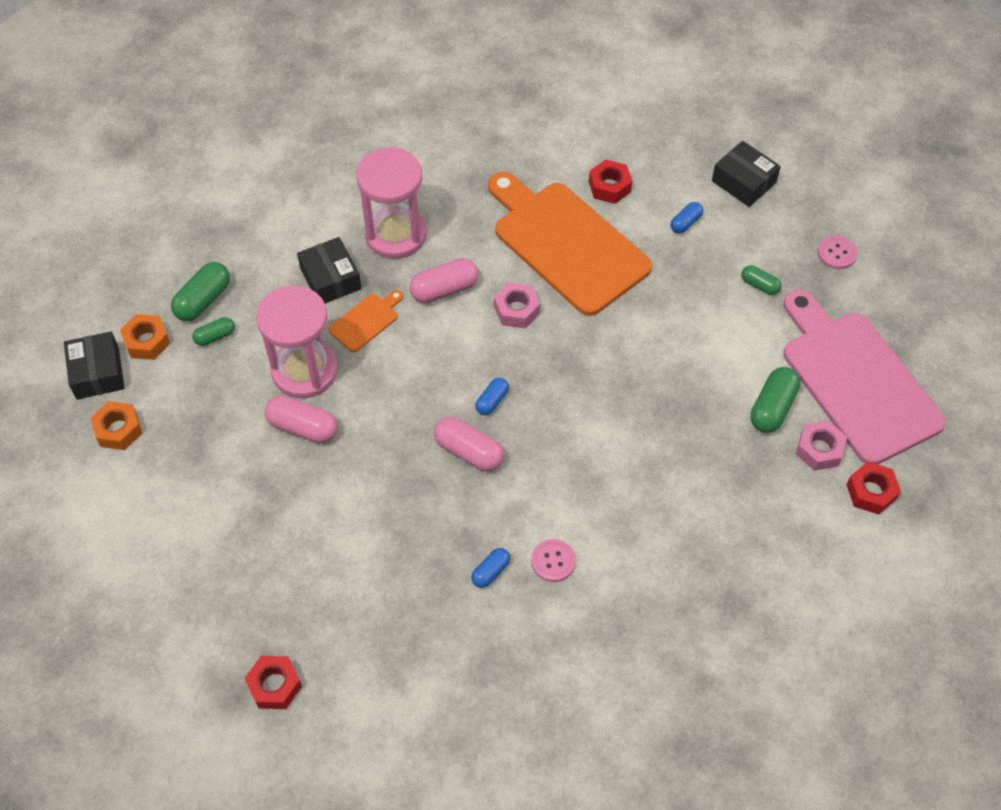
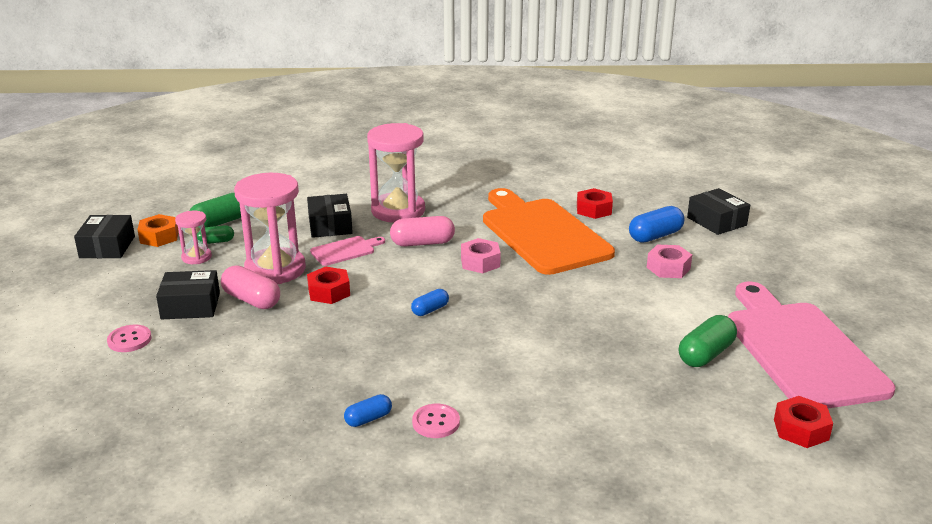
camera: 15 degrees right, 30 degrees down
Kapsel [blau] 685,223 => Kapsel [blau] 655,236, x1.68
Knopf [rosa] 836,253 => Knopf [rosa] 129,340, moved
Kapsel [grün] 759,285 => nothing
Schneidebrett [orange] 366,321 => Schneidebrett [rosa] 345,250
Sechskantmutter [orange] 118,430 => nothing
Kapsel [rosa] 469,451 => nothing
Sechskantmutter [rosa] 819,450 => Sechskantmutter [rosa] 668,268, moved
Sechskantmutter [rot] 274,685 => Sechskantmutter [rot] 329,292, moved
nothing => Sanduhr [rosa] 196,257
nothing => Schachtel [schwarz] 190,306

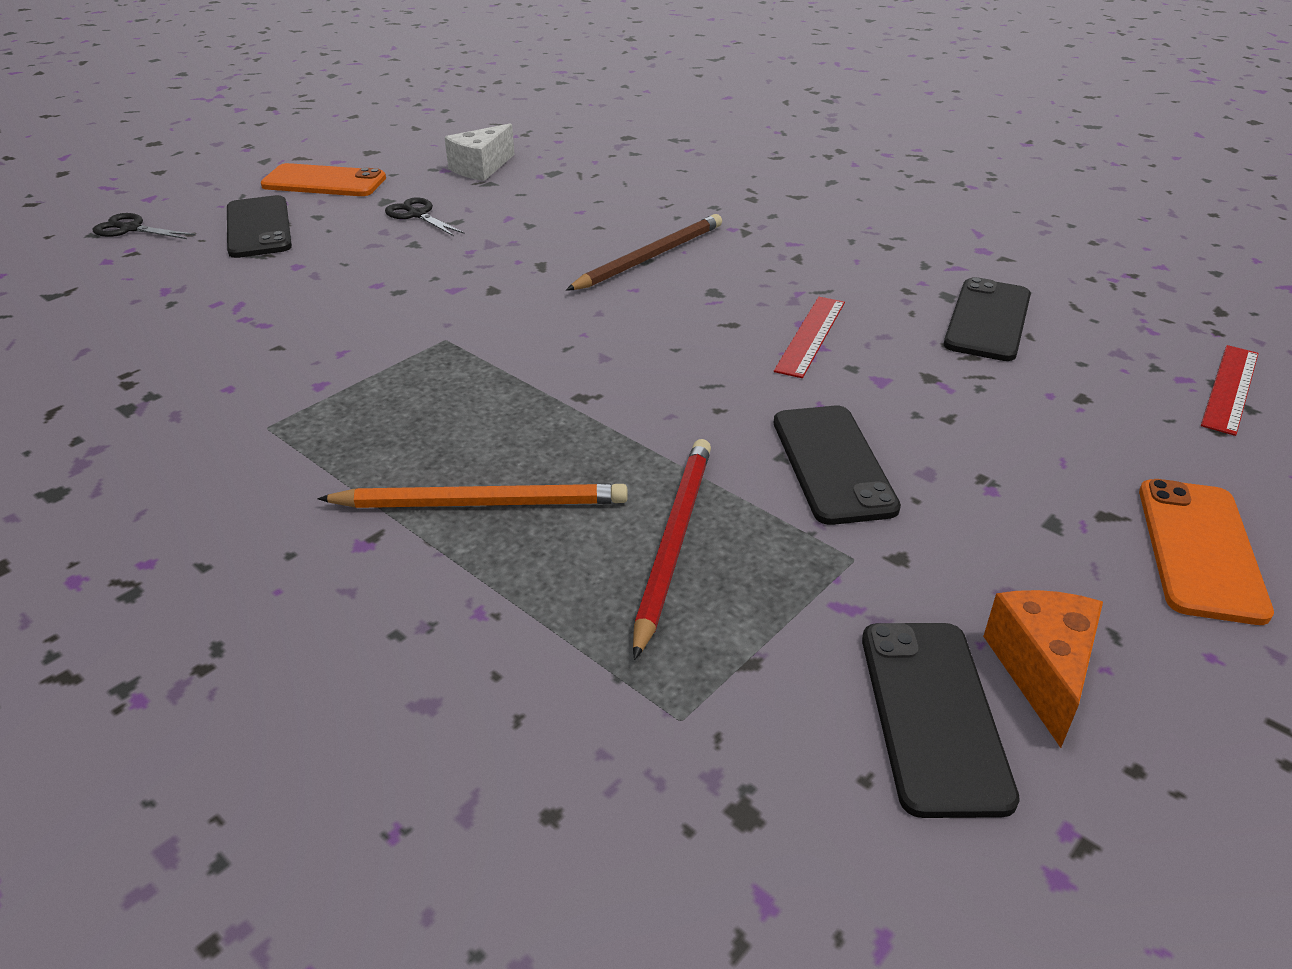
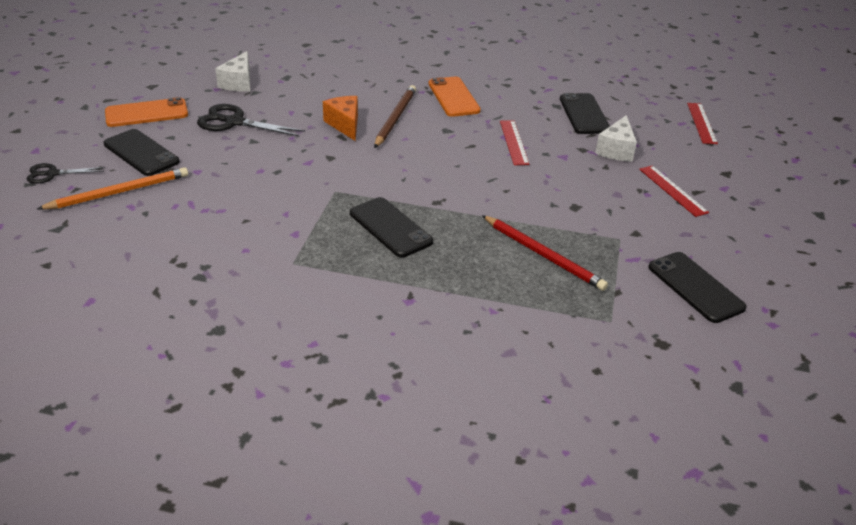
camera: 30 degrees left, 0 degrees up
Schere [schwarz] 417,214 => Schere [schwarz] 234,122, x1.63
Handy [schwarz] 833,464 => Handy [schwarz] 390,227, moved
Bleistift [rot] 673,541 => Bleistift [rot] 543,255, 150 degrees clockwise
Handy [orange] 1199,549 => Handy [orange] 453,97, moved
Bleistift [orange] 481,503 => Bleistift [orange] 119,192, moved
Käse [orange] 1041,671 => Käse [orange] 345,125, moved
nothing => Käse [weiß] 616,150
nothing => Lineal [rot] 672,190

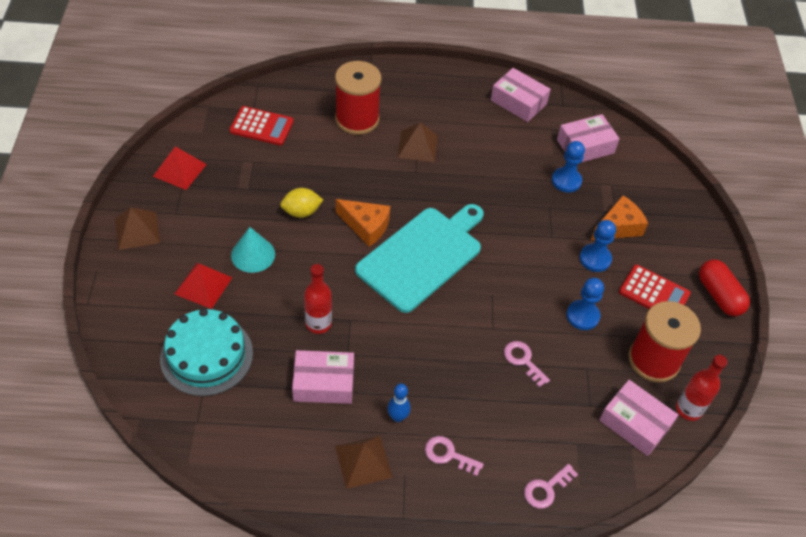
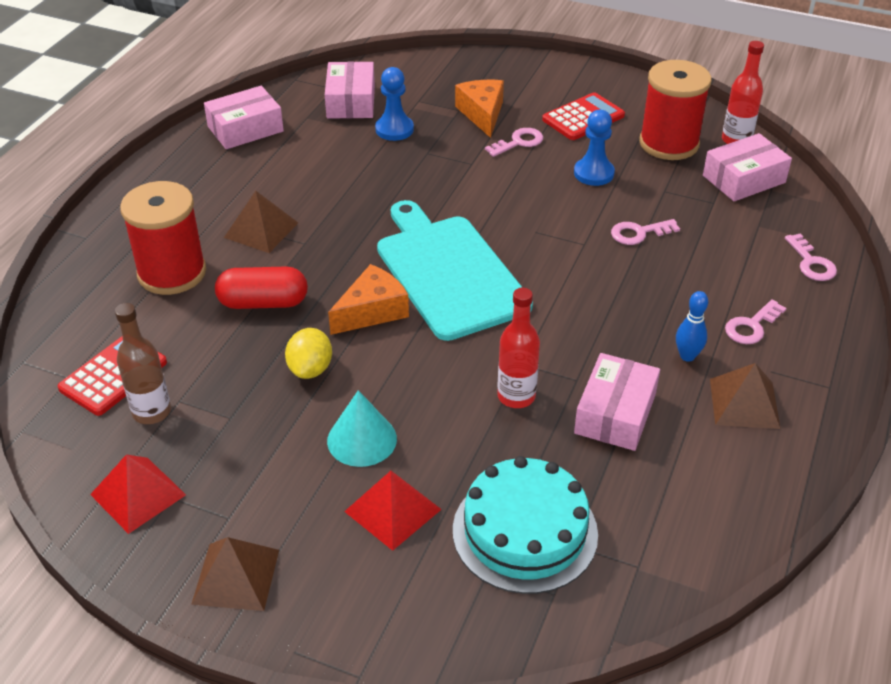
camera: 65 degrees left, 10 degrees down
Bauer [blau] 595,259 => Schlüssel [rosa] 519,142
Kapsel [rot] 719,295 => Kapsel [rot] 263,303, moved
nothing => Flasche [braun] 151,412

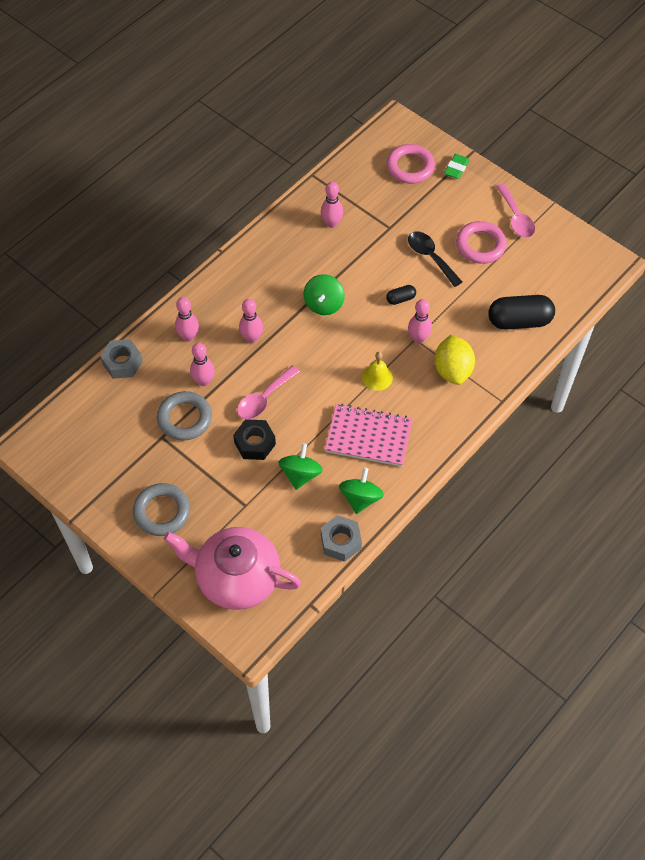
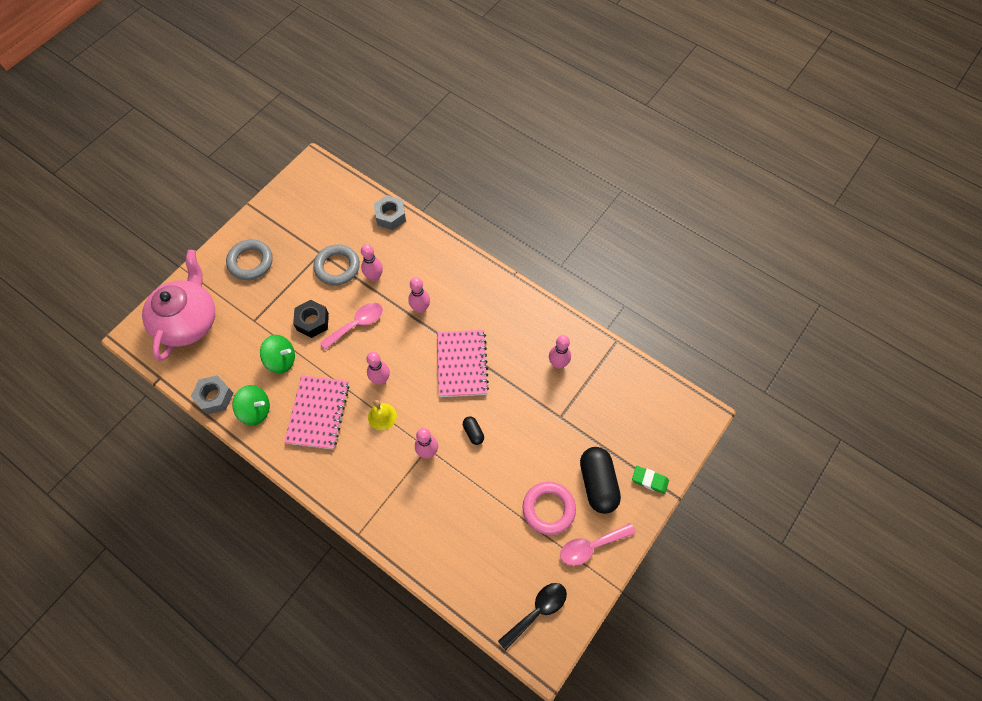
camera: 85 degrees right, 5 degrees up
Ring [rosa] 410,167 => nothing
Löffel [schwarz] 430,257 => Löffel [schwarz] 537,611, moved
Kreisel [grün] 324,304 => Notizbuch [rosa] 462,364
Kapsel [schwarz] 519,321 => Kapsel [schwarz] 598,483, moved
Bowlingkegel [rosa] 188,336 => Bowlingkegel [rosa] 380,379, moved
Zitrone [gelb] 453,370 => nothing
Löffel [rosa] 264,399 => Löffel [rosa] 357,324, 105 degrees clockwise

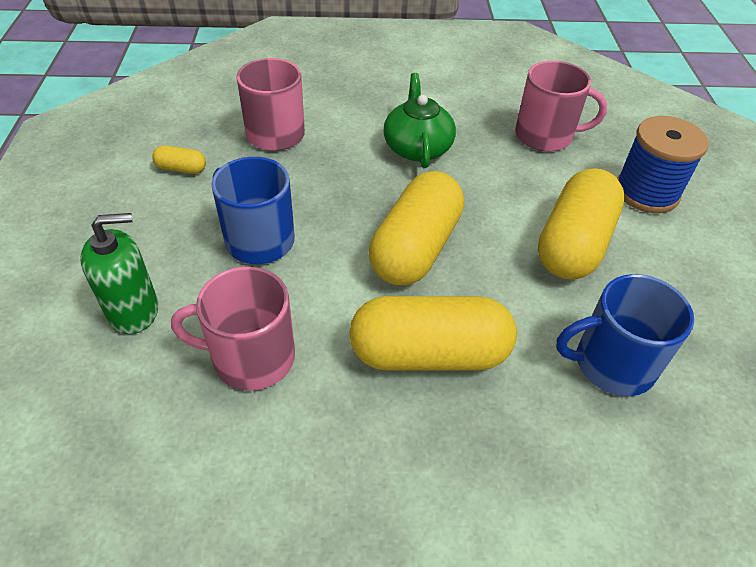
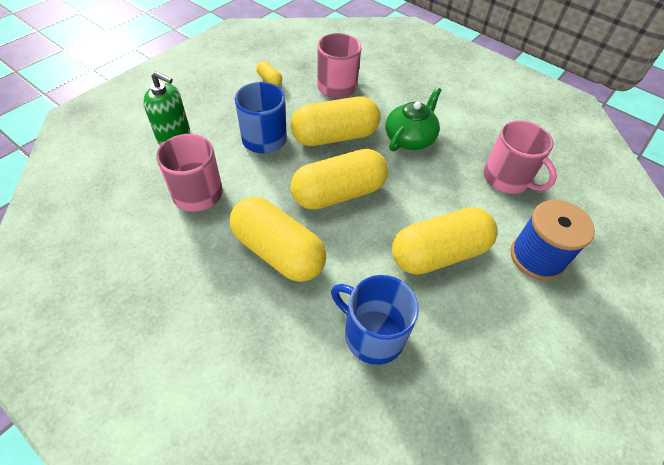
camera: 40 degrees right, 5 degrees up
nothing => Kapsel [gelb] 334,136

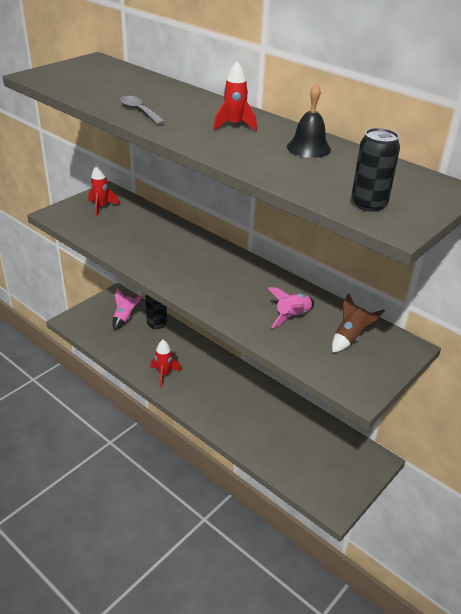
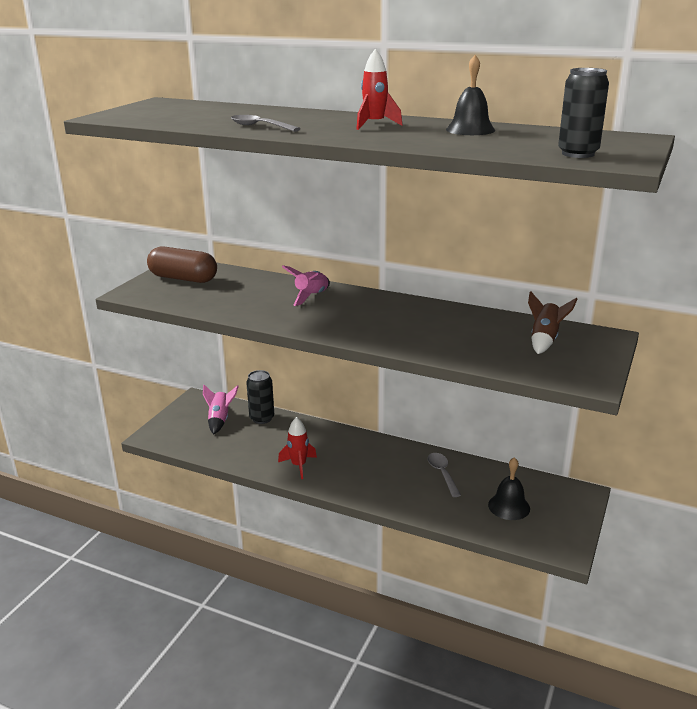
camera: 15 degrees left, 10 degrees down
Rakete [rot] 101,207 => Kapsel [braun] 183,278
Rakete [rosa] 292,317 => Rakete [rosa] 311,297, moved
nothing => Löffel [grau] 442,473
nothing => Glocke [schwarz] 509,506

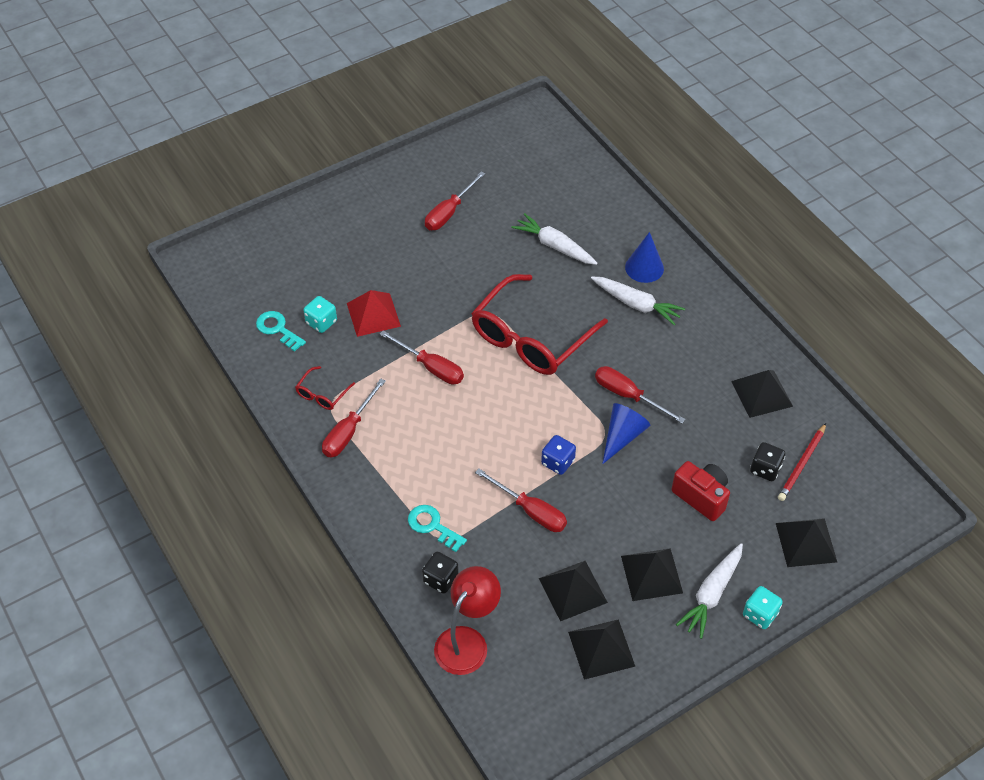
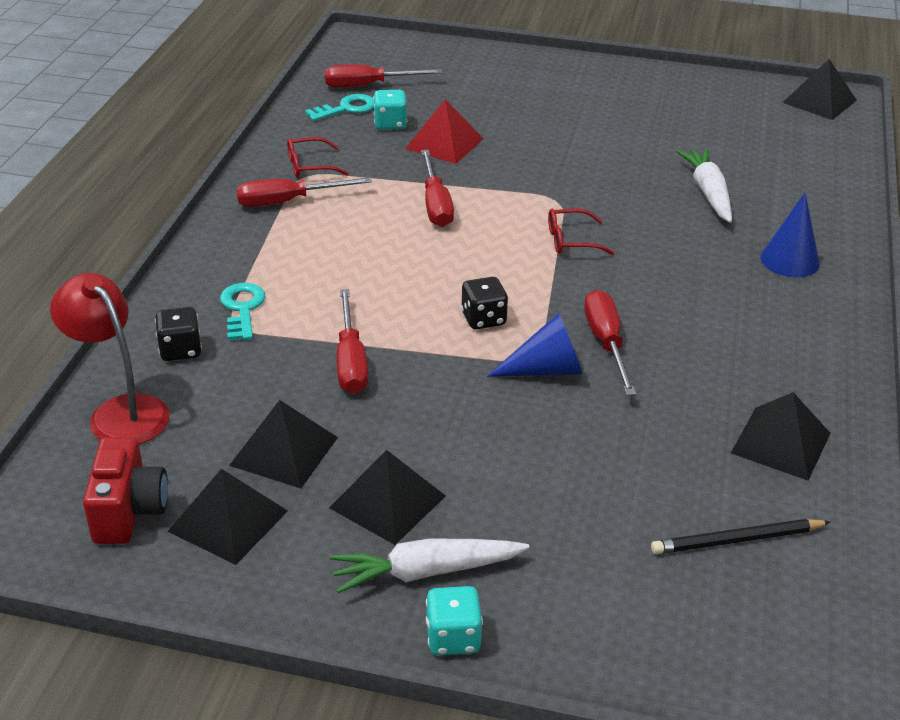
camera: 45 degrees right, 15 degrees down
Schraubenzieher [rot] 449,212 => Schraubenzieher [rot] 368,85, moved
Brille [rot] 531,338 => Brille [rot] 571,240, x0.42
Karotte [weiß] 636,304 => nothing
Schlüssel [türkis] 278,329 => Schlüssel [türkis] 346,108, 60 degrees clockwise
Bleistift [rot] 802,464 => Bleistift [schwarz] 737,540
Spielwürfel [blau] 558,462 => nothing
Spielwürfel [schwarz] 765,469 => Spielwürfel [schwarz] 483,319, moved
Kamera [rot] 701,497 => Kamera [rot] 129,511, moved
Pyramide [schwarz] 806,542 => Pyramide [schwarz] 819,101, moved
Lampe [rot] 467,641 => Lampe [rot] 120,412, 120 degrees counterclockwise

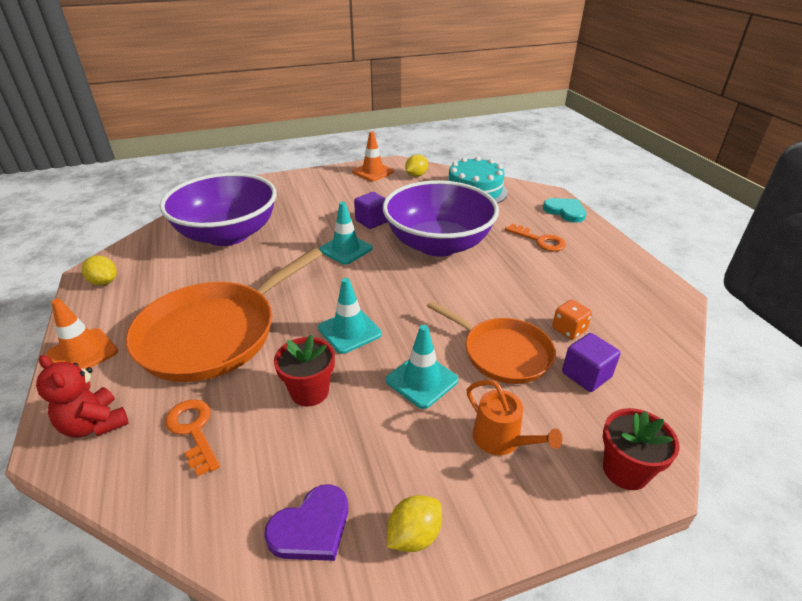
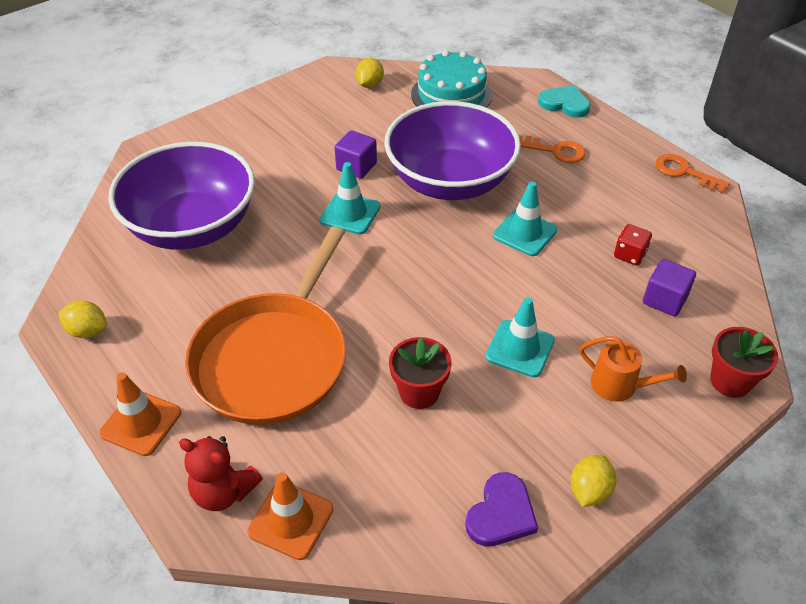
camera: 20 degrees left, 10 degrees up
Leitkegel [orange] 373,172 => Leitkegel [orange] 291,520, moved
Leitkegel [türkis] 349,331 => Leitkegel [türkis] 524,233, moved
Spielwürfel [orange] 569,330 => Spielwürfel [rot] 629,255
Pfanne [orange] 503,353 => nothing
Schlüssel [orange] 193,431 => Schlüssel [orange] 684,172, moved

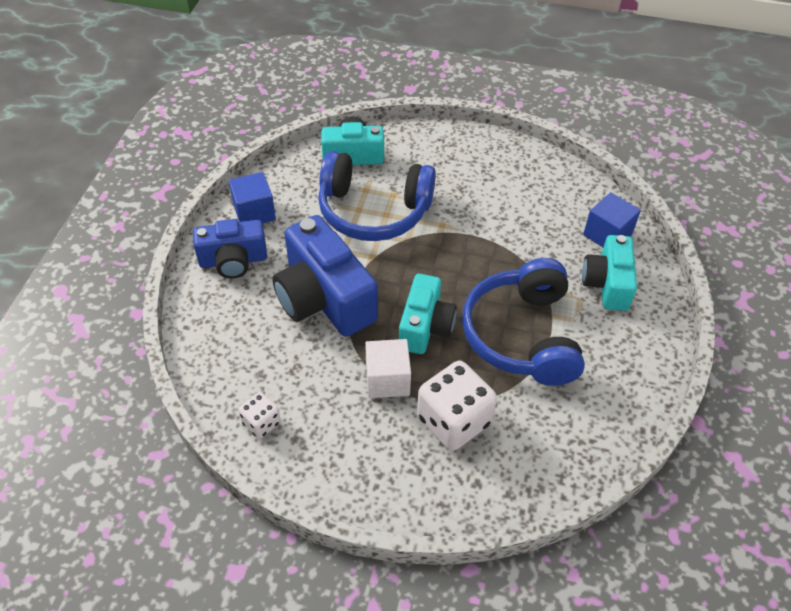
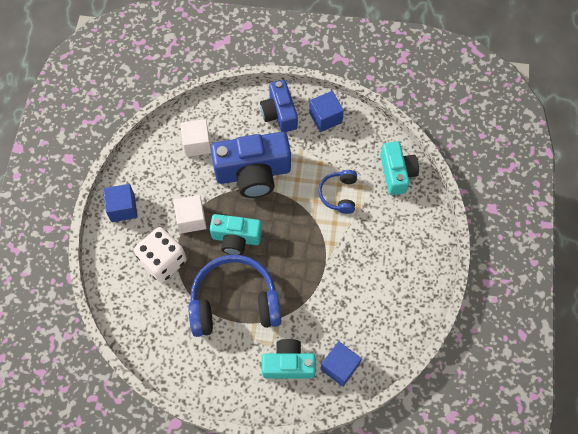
camera: 85 degrees right, 15 degrees up
Kopfhörer [blau] 373,211 => Kopfhörer [blau] 339,194, x0.51
Kamera [blau] 324,298 => Kamera [blau] 253,173, 150 degrees counterclockwise
Spielwürfel [weiß] 261,423 => nothing
nothing => Kubus [weiß] 197,144
nothing => Kubus [blau] 123,208

